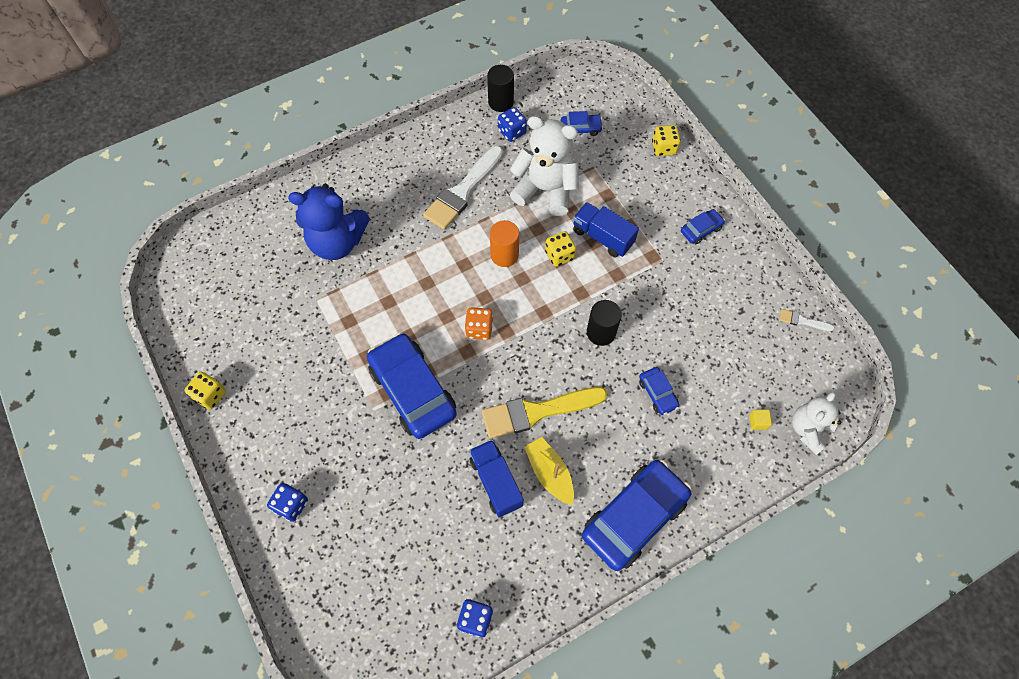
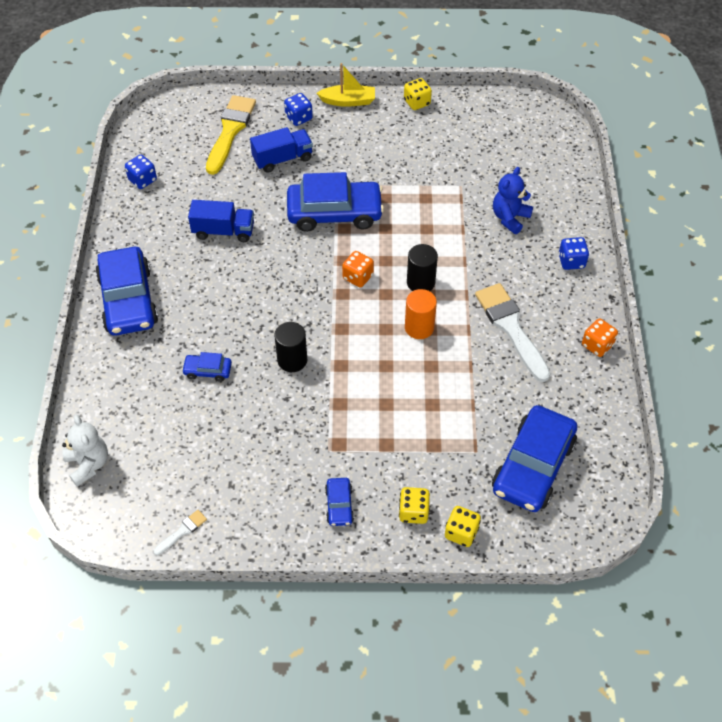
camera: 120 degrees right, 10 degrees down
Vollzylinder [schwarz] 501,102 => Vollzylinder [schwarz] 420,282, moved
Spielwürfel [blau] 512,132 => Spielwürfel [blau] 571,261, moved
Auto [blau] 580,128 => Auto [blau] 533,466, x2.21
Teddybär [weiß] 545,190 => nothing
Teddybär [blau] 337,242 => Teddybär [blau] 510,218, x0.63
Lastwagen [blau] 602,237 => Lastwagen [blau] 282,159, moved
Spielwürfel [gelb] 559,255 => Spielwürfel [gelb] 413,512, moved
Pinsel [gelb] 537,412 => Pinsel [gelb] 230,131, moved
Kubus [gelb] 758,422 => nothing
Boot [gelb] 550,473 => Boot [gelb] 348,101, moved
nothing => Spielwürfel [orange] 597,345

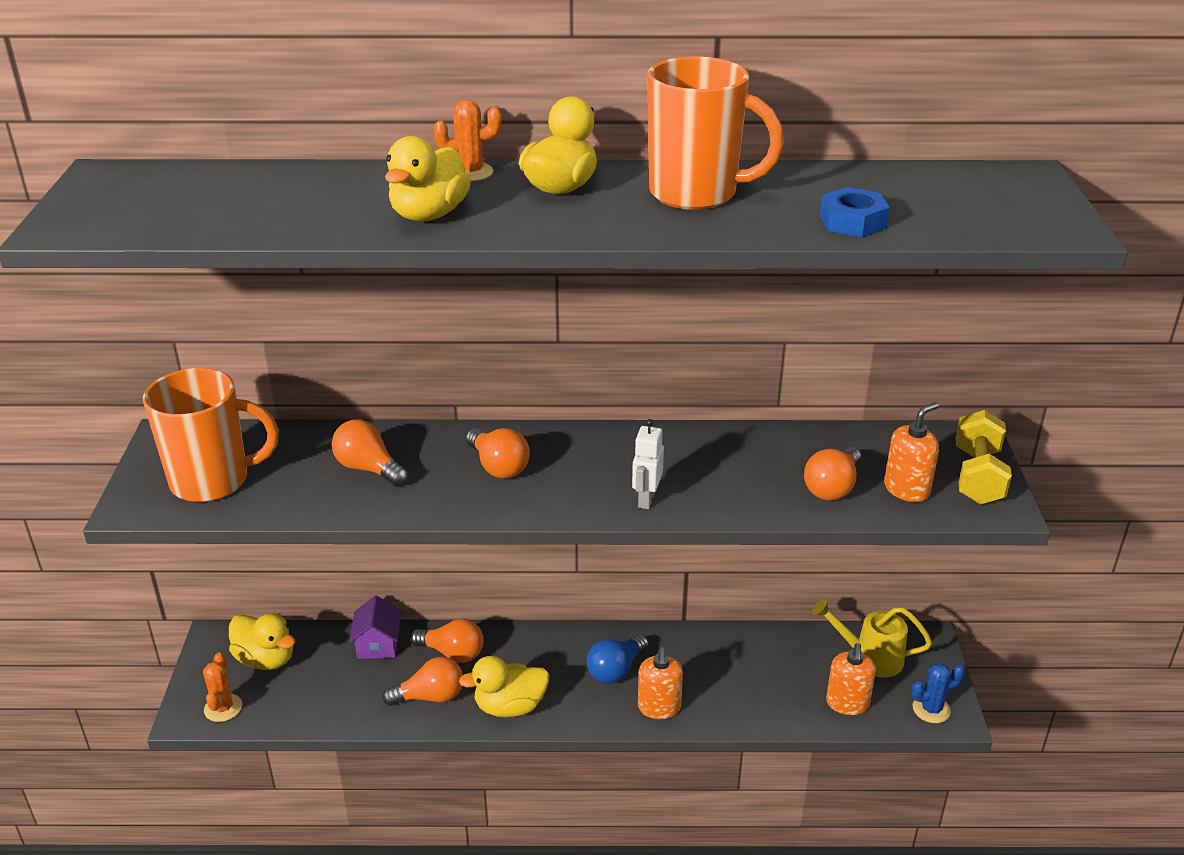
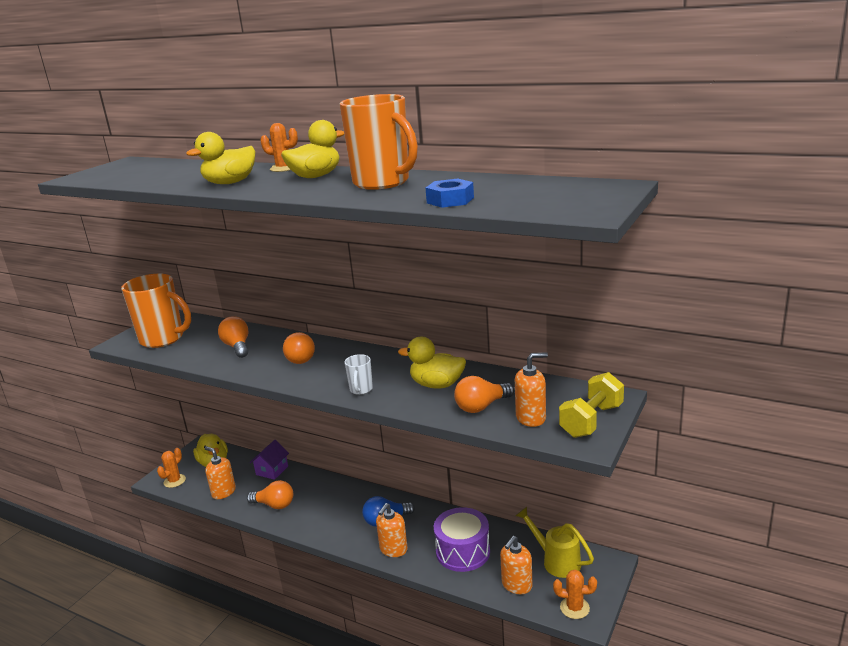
camera: 30 degrees right, 10 degrees down
Roboter [weiß] 646,499 => Tasse [weiß] 361,390
Glühbirne [orange] 452,653 => nothing
Ente [gelb] 510,706 => Ente [gelb] 437,385, moved
Kaktus [blau] 931,709 => Kaktus [orange] 574,608
nothing => Seifenspender [orange] 223,492
nothing => Trommel [lila] 463,551

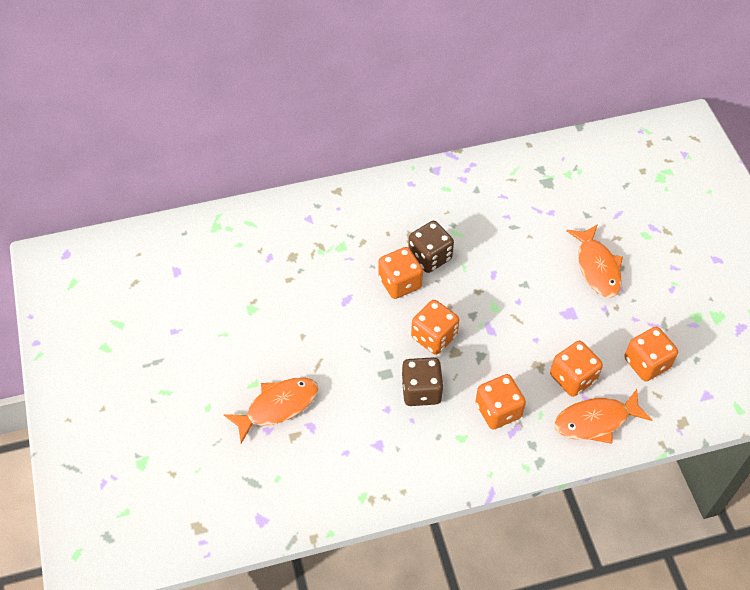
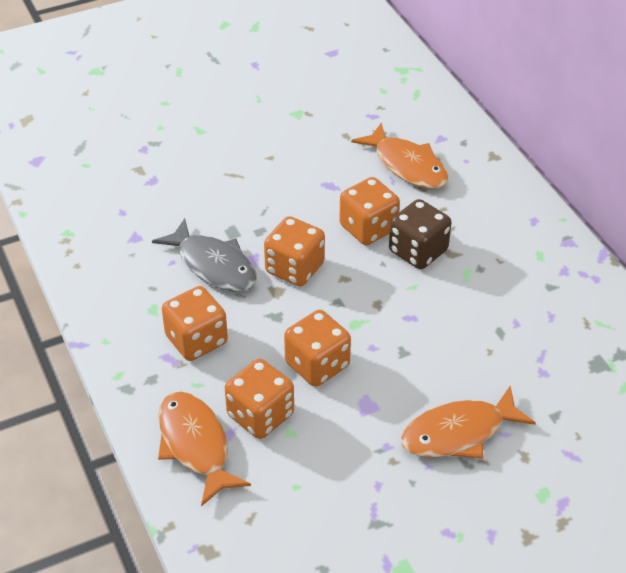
camera: 80 degrees right, 10 degrees down
Spielwürfel [orange] 646,363 => Spielwürfel [orange] 317,365, moved
Spielwürfel [braun] 421,391 => Fisch [grau] 213,265
Fisch [orange] 278,406 => Fisch [orange] 407,165, moved

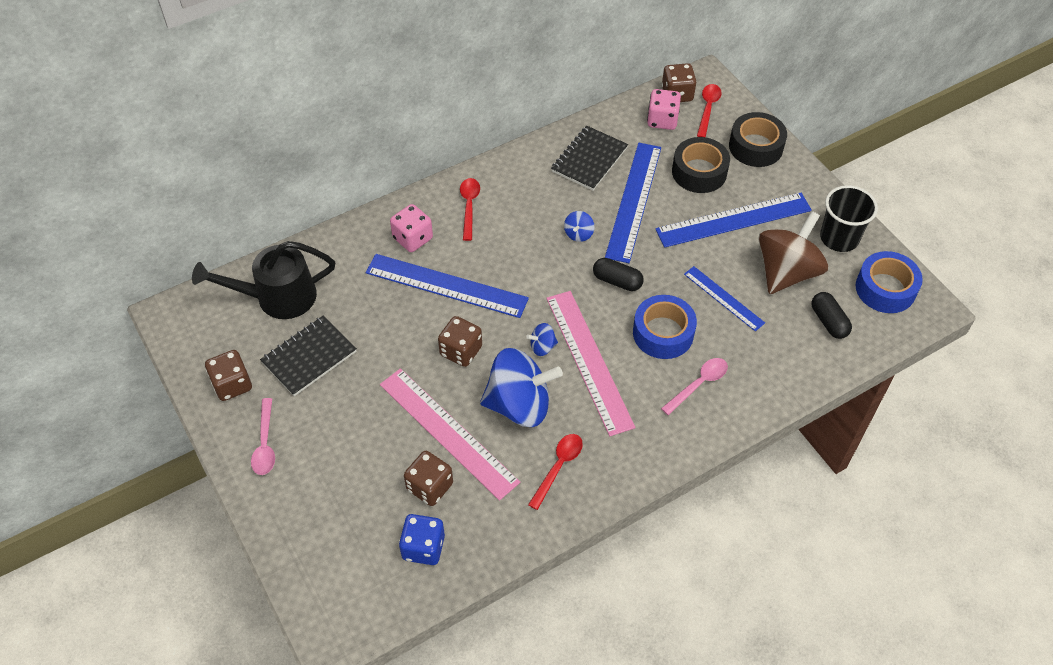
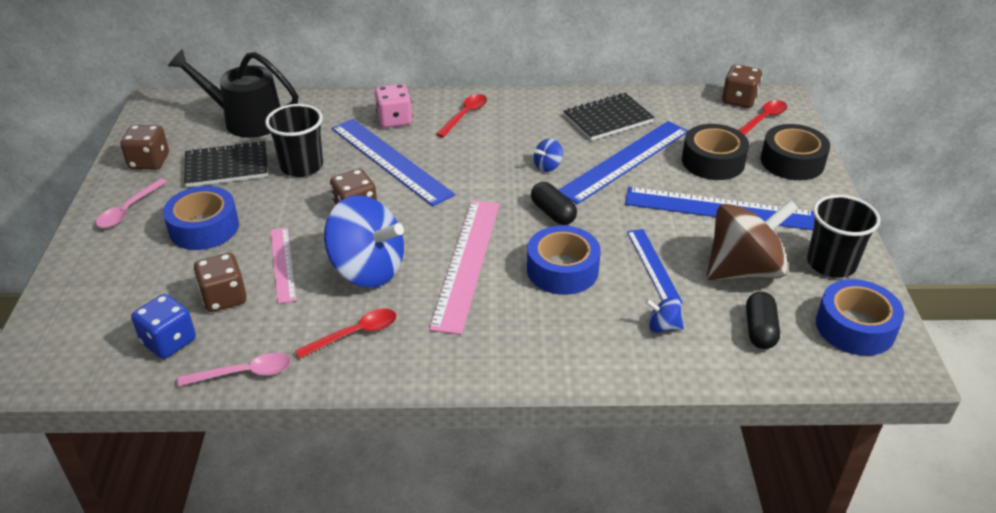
camera: 30 degrees right, 15 degrees down
Spielwürfel [rosa] 662,120 => nothing
Kreisel [blau] 542,347 => Kreisel [blau] 663,327, moved
Löffel [rosa] 699,384 => Löffel [rosa] 244,373, moved
Lineal [rosa] 448,432 => Lineal [rosa] 283,264, x0.57
nothing => Becher [schwarz] 301,166
nothing => Klebeband [blau] 204,227

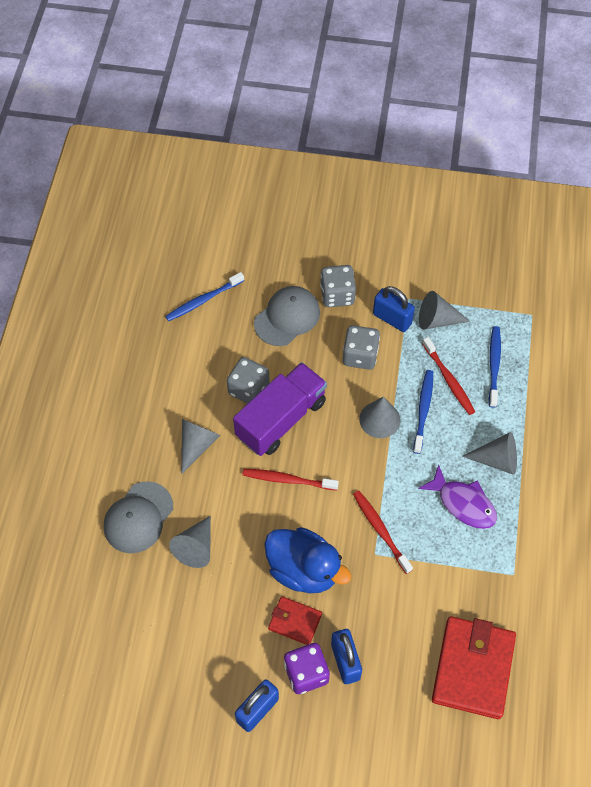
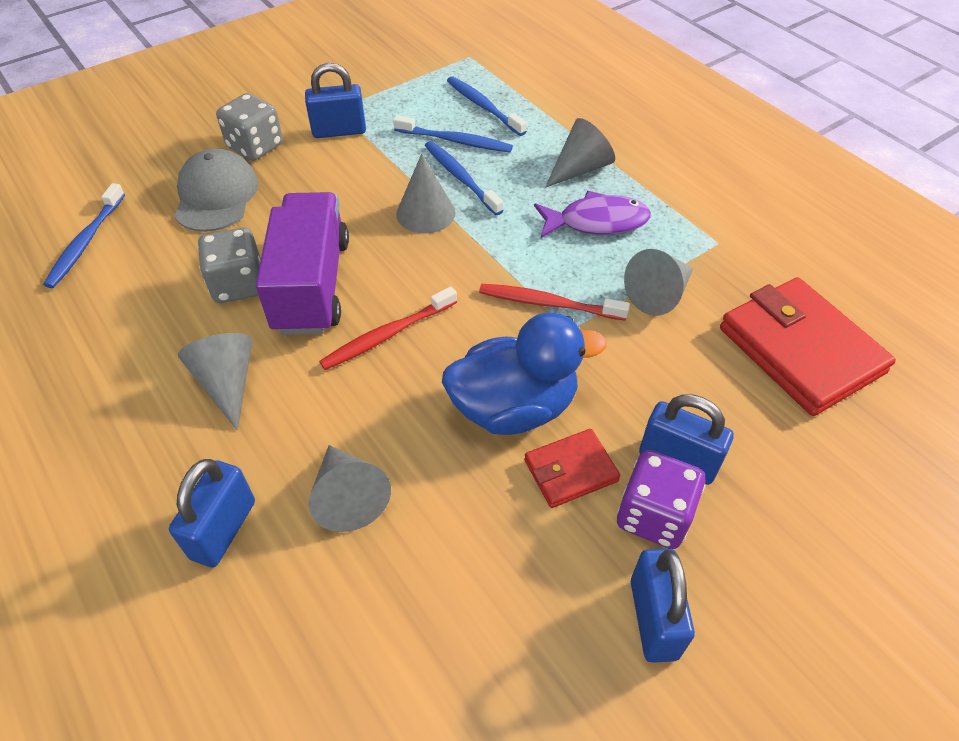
camera: 45 degrees left, 10 degrees down
Kegel [grau] 437,320 => Kegel [grau] 659,294, moved
Spielwürfel [grau] 360,356 => nothing
Zahnbürste [rot] 449,380 => Zahnbürste [blau] 455,141
Kappe [grau] 138,517 => Vorhängeschloss [blau] 223,529

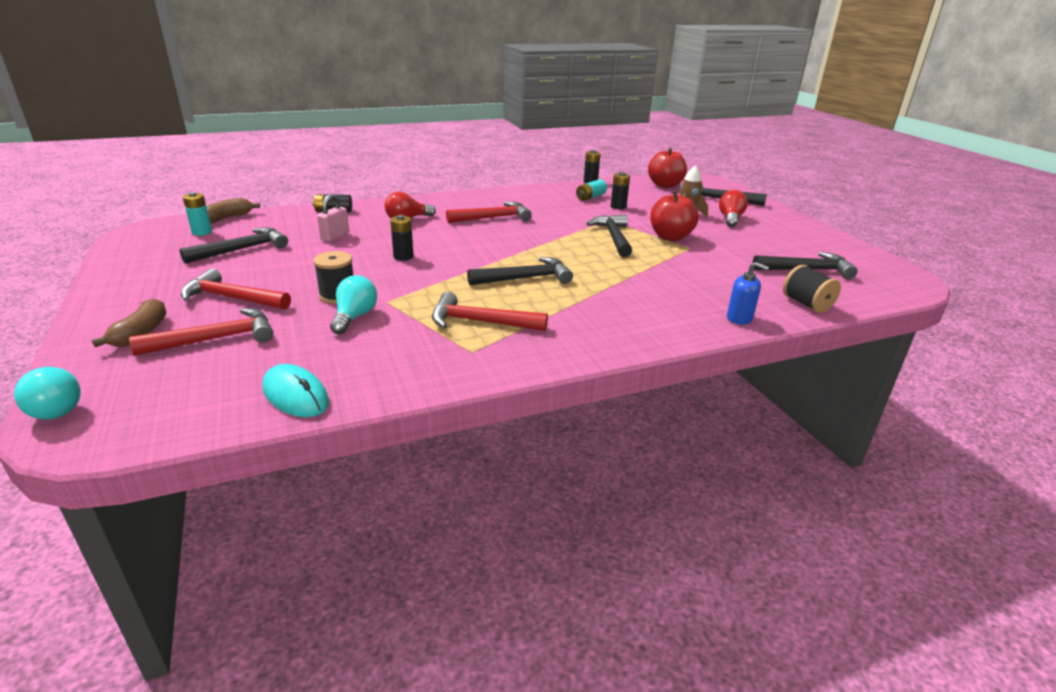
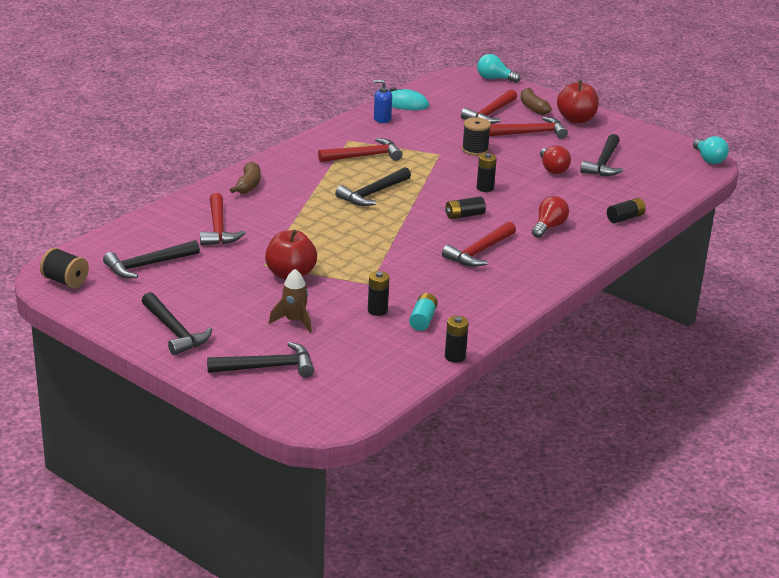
camera: 150 degrees right, 0 degrees up
Apfel [rot] 665,185 => Apfel [rot] 576,119, moved
Glühbirne [rot] 730,219 => Glühbirne [rot] 552,169, moved
Batterie [türkis] 202,232 => nothing
Vorhängeschloss [rosa] 335,236 => nothing
Banane [braun] 228,218 => Banane [braun] 248,185, moved
Hammer [schwarz] 613,237 => Hammer [schwarz] 175,331, moved
Seifenspender [blau] 739,318 => Seifenspender [blau] 382,119, moved
Garnrolle [schwarz] 806,304 => Garnrolle [schwarz] 65,281, moved
Glühbirne [türkis] 354,317 => Glühbirne [türkis] 709,159, moved
nothing => Hammer [rot] 218,228
nothing => Batterie [schwarz] 464,215

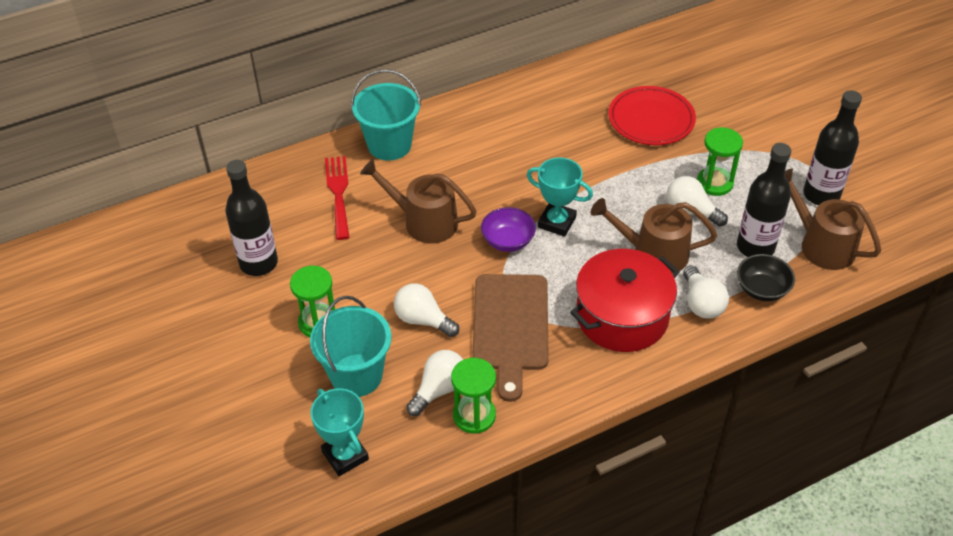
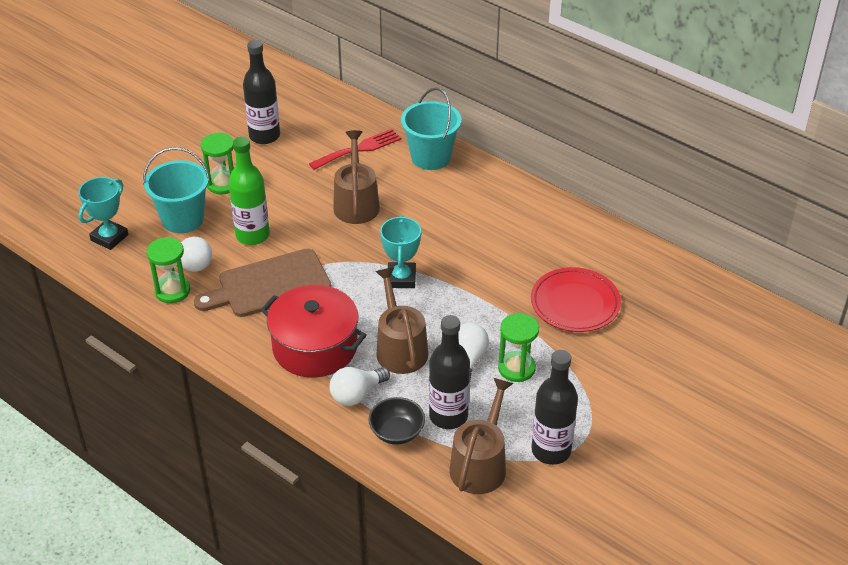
camera: 65 degrees right, 5 degrees down
Schüssel [lila] 508,241 => nothing
Glühbirne [weiß] 423,320 => Flasche [grün] 252,235

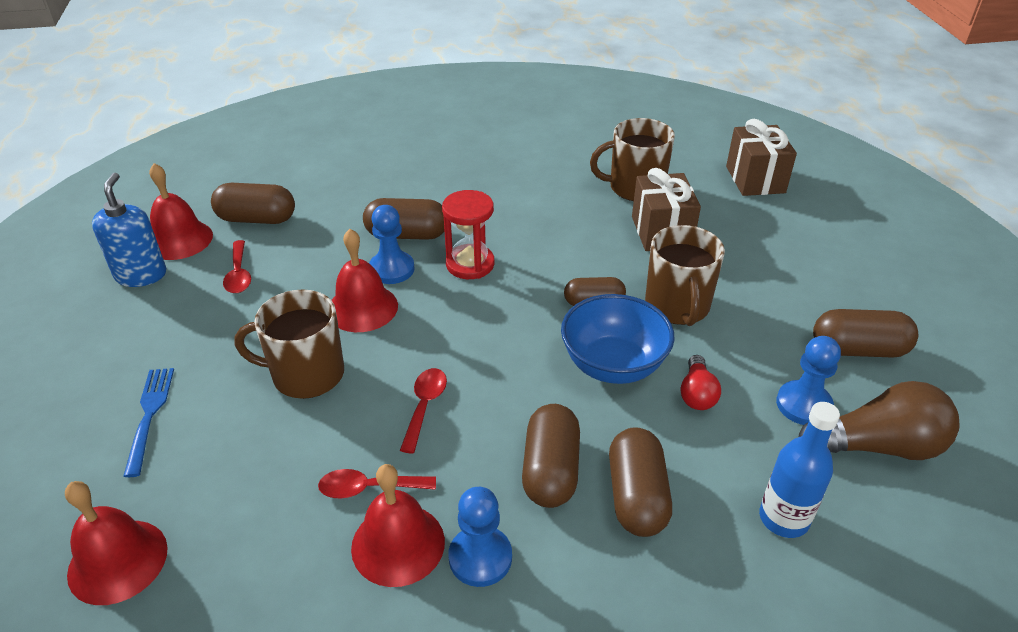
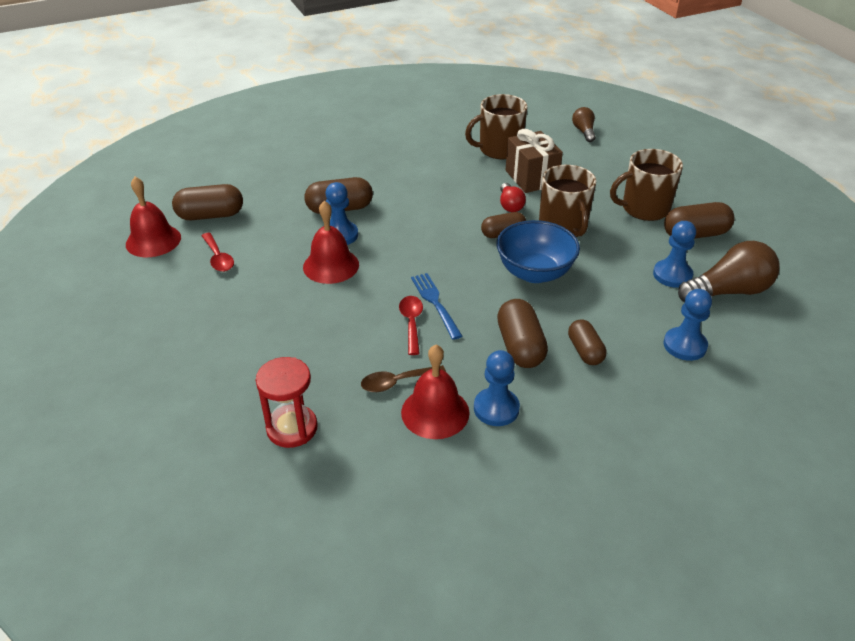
camera: 15 degrees left, 0 degrees up
Geschenk [braun] 755,179 => Glühbirne [braun] 584,131
Seifenspender [blau] 141,275 => nothing
Sanduhr [rot] 470,264 => Sanduhr [rot] 292,428, moved
Tasse [braun] 306,374 => Tasse [braun] 644,209, moved
Glühbirne [rot] 697,394 => Glühbirne [rot] 510,205, moved
Gabel [blau] 149,415 => Gabel [blau] 435,303, moved
Flasche [blau] 783,518 => Bauer [blau] 684,345
Kapsel [braun] 636,496 => Kapsel [braun] 585,351, x0.66
Löffel [rot] 369,488 => Löffel [braun] 397,382
Glocke [rot] 118,561 => nothing

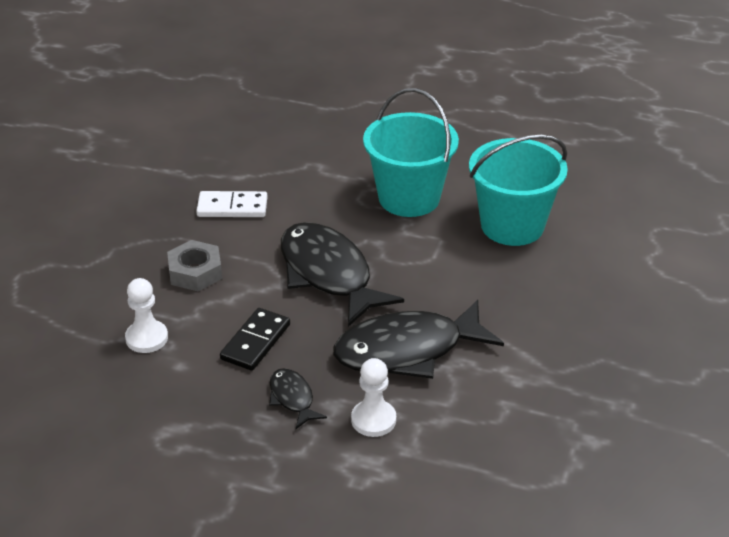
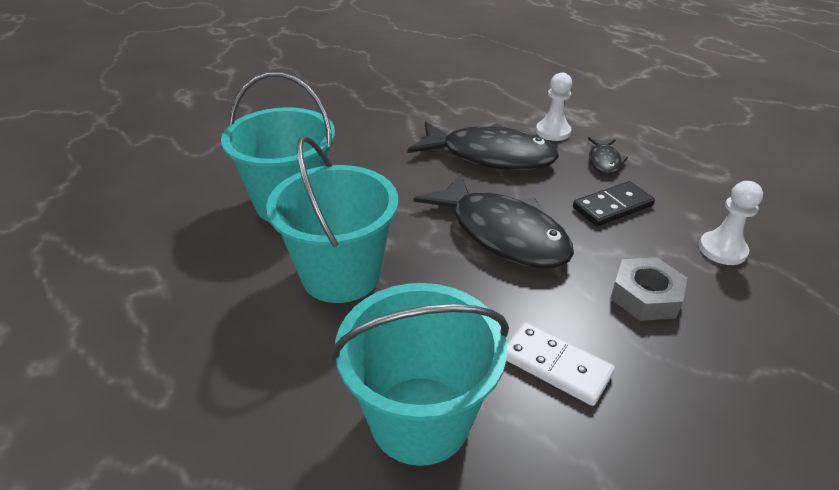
camera: 145 degrees left, 0 degrees up
Fisch [schwarz] 328,274 => Fisch [schwarz] 502,233, 45 degrees counterclockwise
nothing => Eimer [türkis] 420,419

